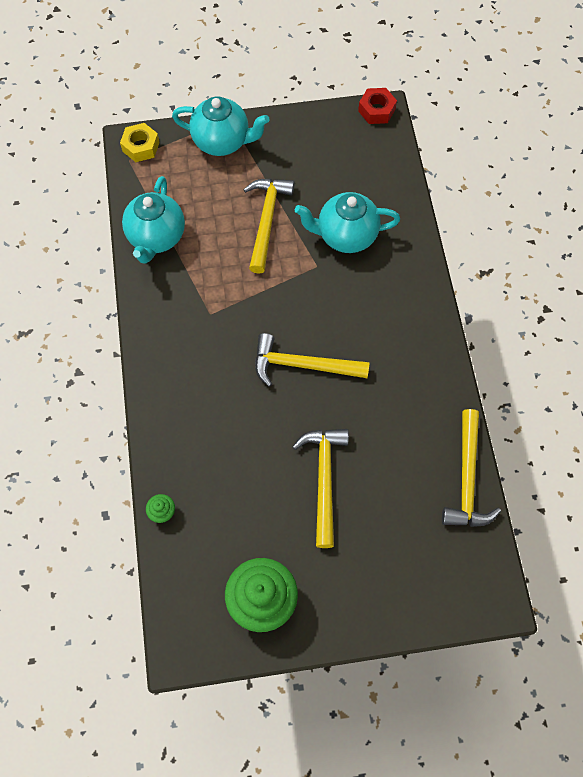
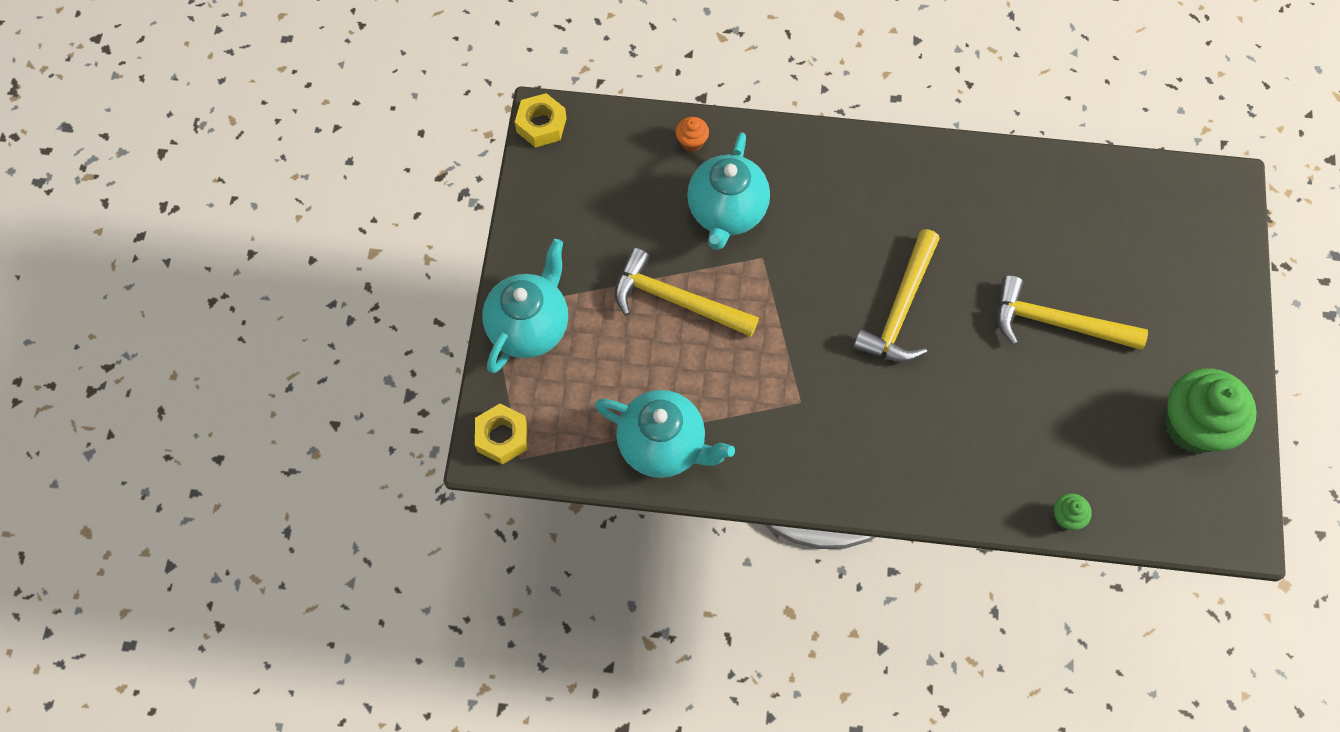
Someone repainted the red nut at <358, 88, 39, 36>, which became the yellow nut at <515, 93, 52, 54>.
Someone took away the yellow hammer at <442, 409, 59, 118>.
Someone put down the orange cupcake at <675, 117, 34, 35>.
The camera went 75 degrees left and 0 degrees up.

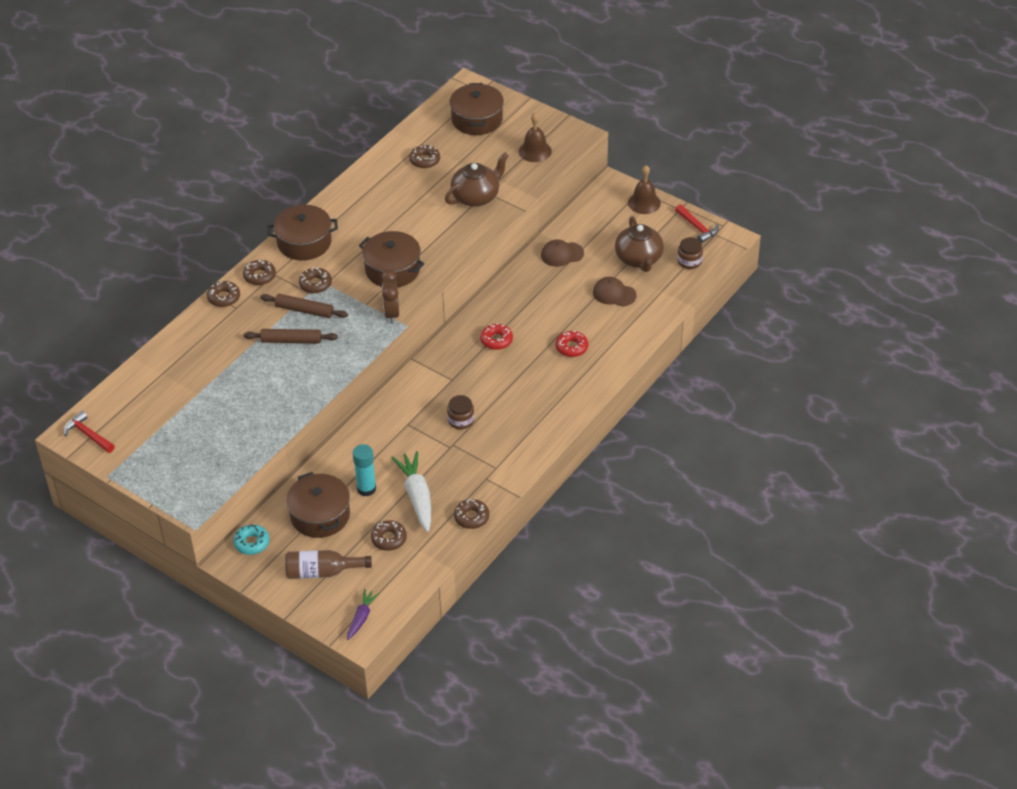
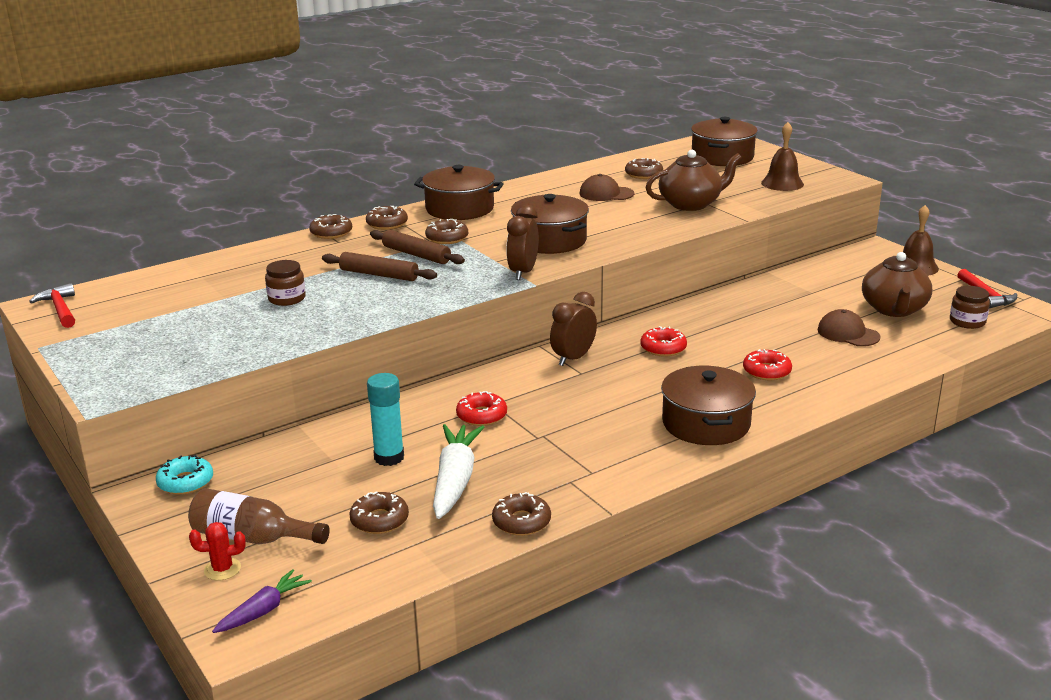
Someone carried the brown cap from <541, 239, 43, 28> to <580, 174, 54, 27>.
Someone carried the brown jar from <447, 395, 27, 34> to <265, 260, 41, 46>.
Someone carried the brown pot from <286, 472, 64, 66> to <661, 366, 95, 79>.
Someone put down the brown clock at <550, 292, 47, 74>.
Someone put down the red donut at <456, 391, 51, 35>.
Someone put down the red cactus at <189, 522, 57, 58>.
The camera went 20 degrees right and 20 degrees down.

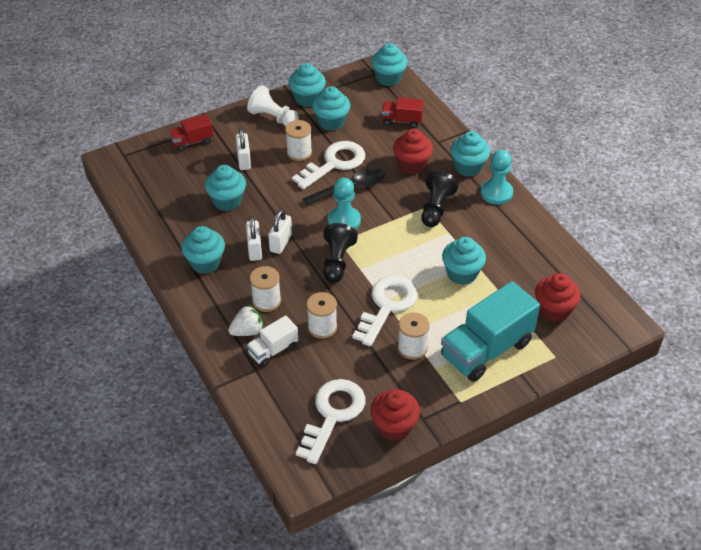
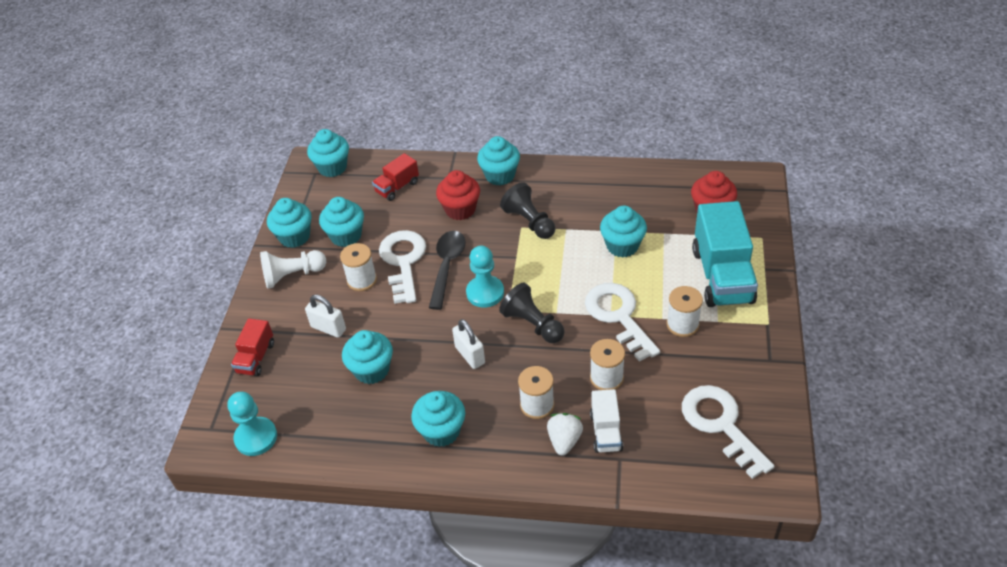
Someone carried the turquoise pawn from <481, 150, 32, 55> to <228, 392, 49, 64>.
Someone took away the white padlock at <246, 216, 16, 45>.
Someone took away the red cupcake at <370, 389, 50, 52>.
The camera went 50 degrees left and 0 degrees up.

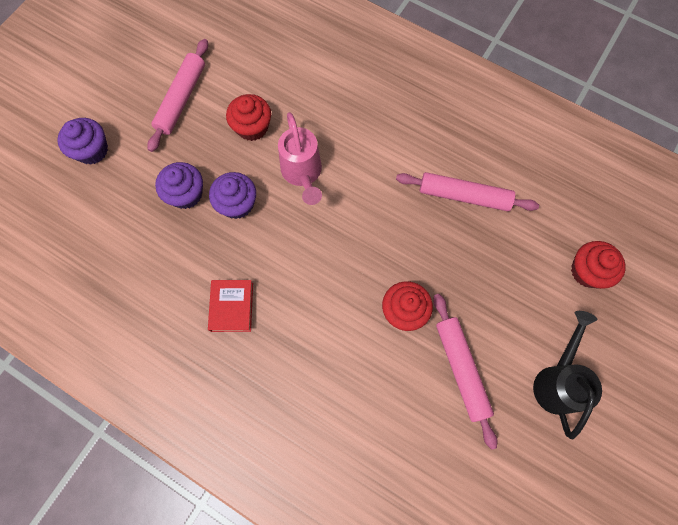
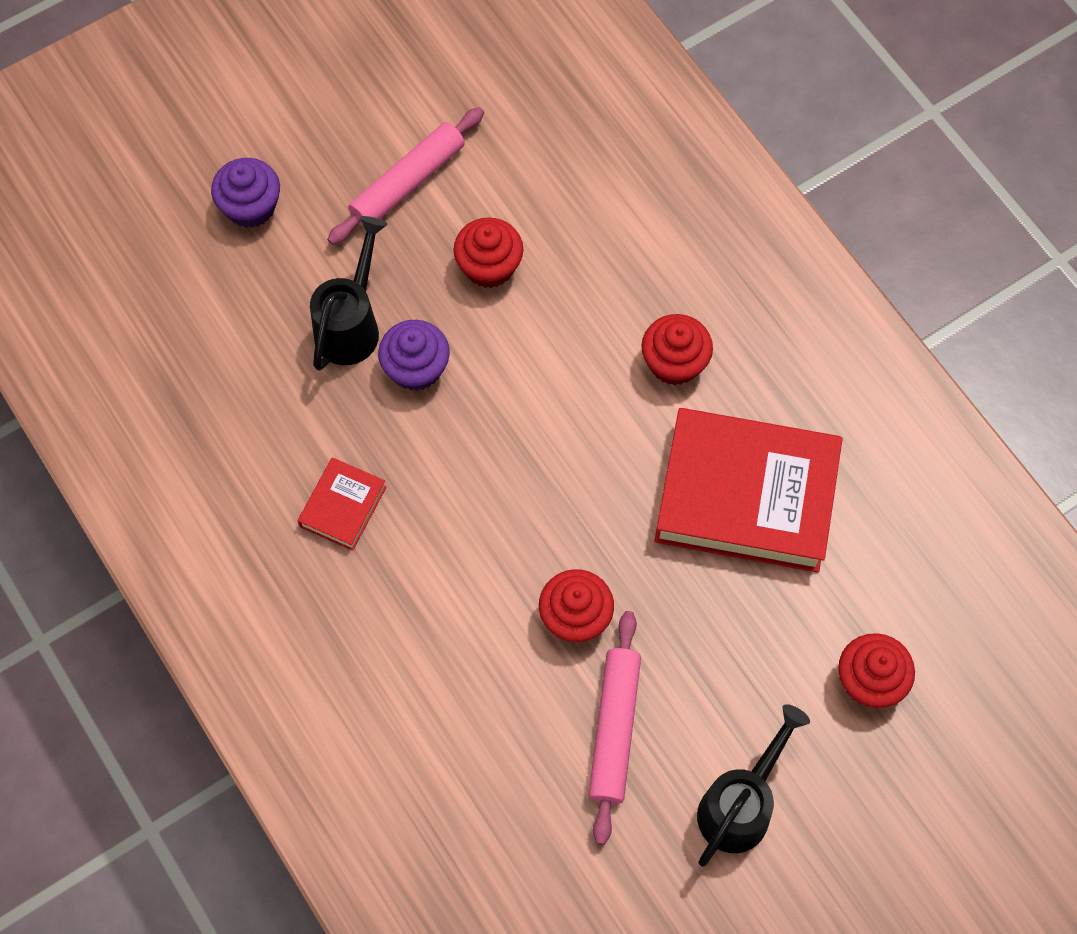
Someone took away the pink watering can at <278, 112, 44, 93>.
Someone swapped the purple cupcake at <155, 162, 48, 47> for the black watering can at <310, 216, 78, 155>.
Someone swapped the pink rolling pin at <396, 172, 143, 39> for the red book at <654, 408, 189, 165>.
Someone put down the red cupcake at <641, 314, 72, 71>.
The camera went 25 degrees right and 5 degrees down.

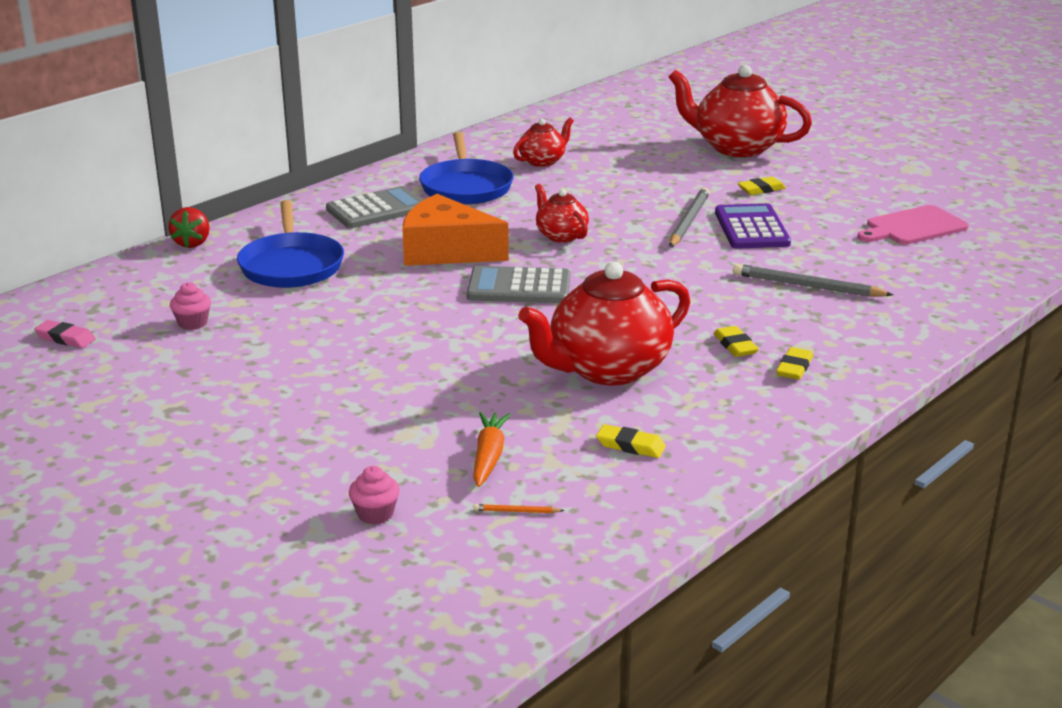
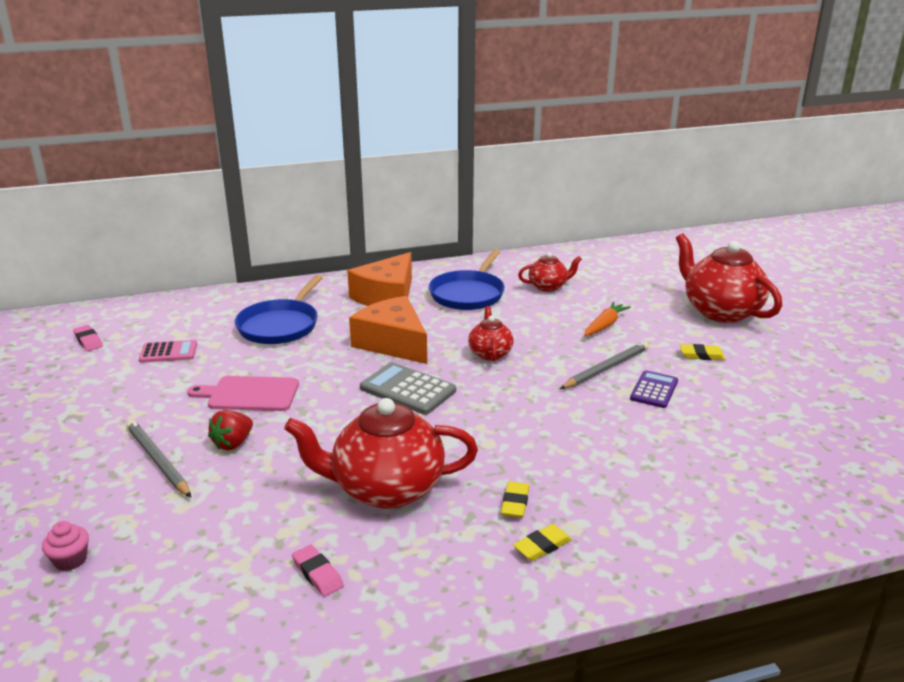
Someone swapped the grey calculator at <326, 186, 97, 42> for the orange cheese at <347, 252, 65, 54>.
Someone scaled the purple calculator at <715, 203, 76, 46> by 0.66.
Someone carried the pink cutting board from <858, 205, 111, 40> to <187, 376, 112, 35>.
Someone carried the red strawberry from <168, 207, 42, 41> to <208, 410, 45, 40>.
Someone carried the grey pencil from <733, 264, 160, 33> to <126, 420, 65, 78>.
Someone swapped the pink cupcake at <170, 282, 41, 48> for the pink calculator at <139, 340, 58, 23>.
Someone carried the orange carrot from <473, 412, 38, 75> to <584, 302, 47, 34>.
Someone repainted the yellow eraser at <596, 424, 70, 34>, which became the pink eraser at <292, 545, 52, 52>.
Someone took away the orange pencil at <474, 504, 90, 9>.
The camera went 30 degrees right and 0 degrees up.

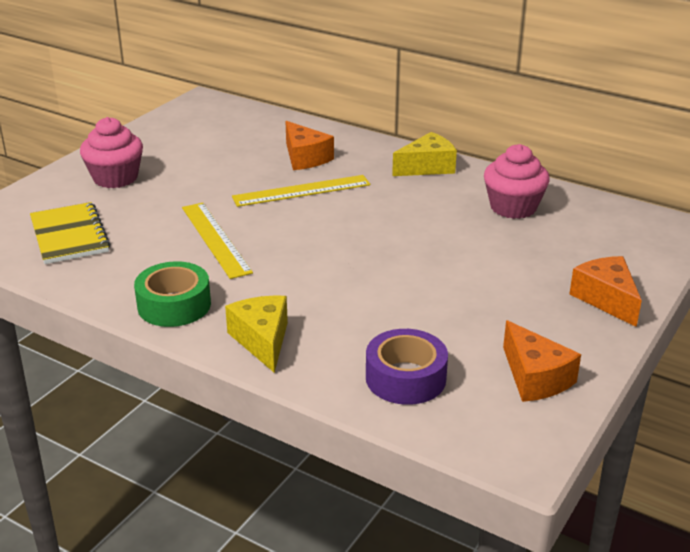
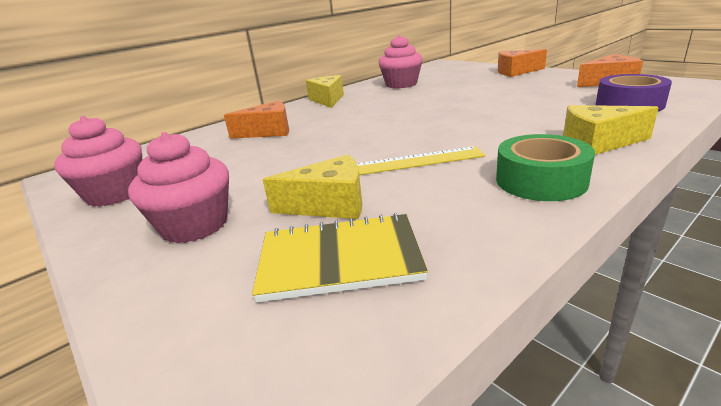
Someone took away the yellow ruler at <232, 175, 138, 32>.
Someone put down the pink cupcake at <54, 116, 88, 91>.
Someone put down the yellow cheese at <263, 154, 99, 65>.
The camera went 70 degrees left and 5 degrees down.

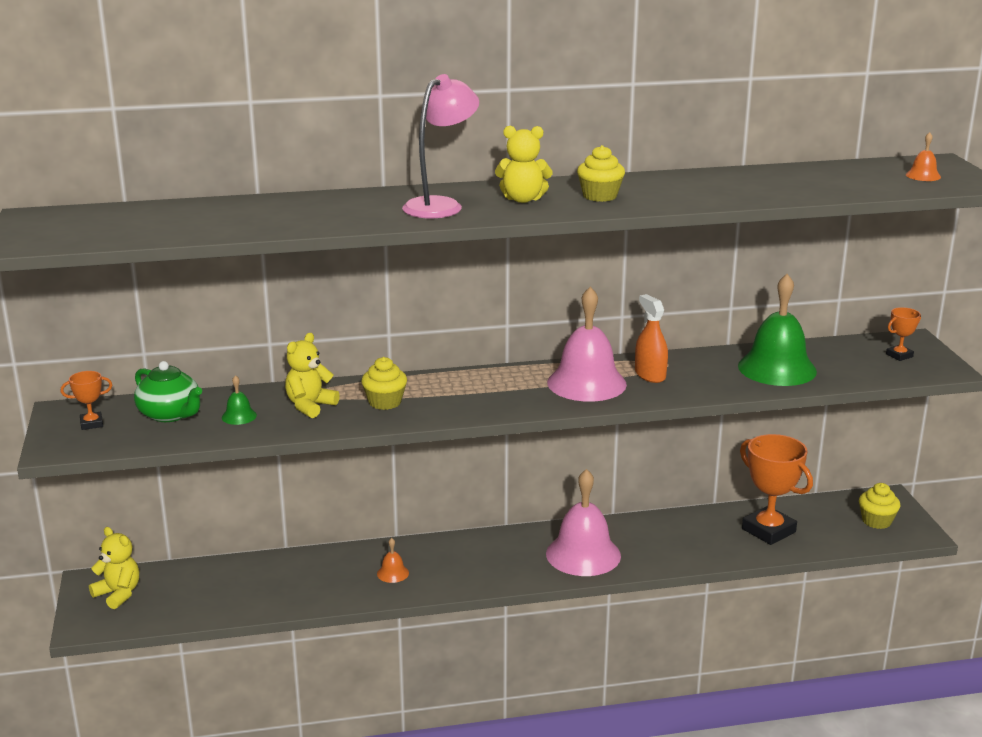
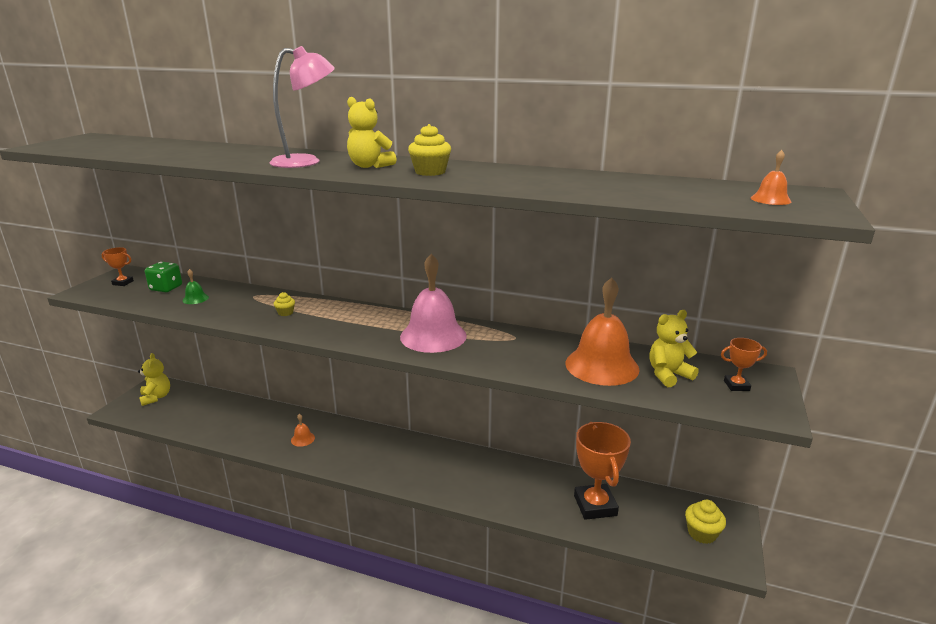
Someone repainted the green bell at <738, 274, 79, 112>, which became the orange bell at <566, 277, 74, 109>.
Someone took away the orange spray bottle at <635, 294, 33, 89>.
Someone carried the yellow teddy bear from <285, 333, 55, 85> to <649, 310, 50, 77>.
Someone scaled the yellow cupcake at <361, 357, 46, 53> by 0.60.
Someone swapped the green teapot at <134, 361, 68, 61> for the green dice at <145, 262, 37, 30>.
Someone took away the pink bell at <546, 469, 75, 107>.
The camera went 30 degrees right and 0 degrees up.

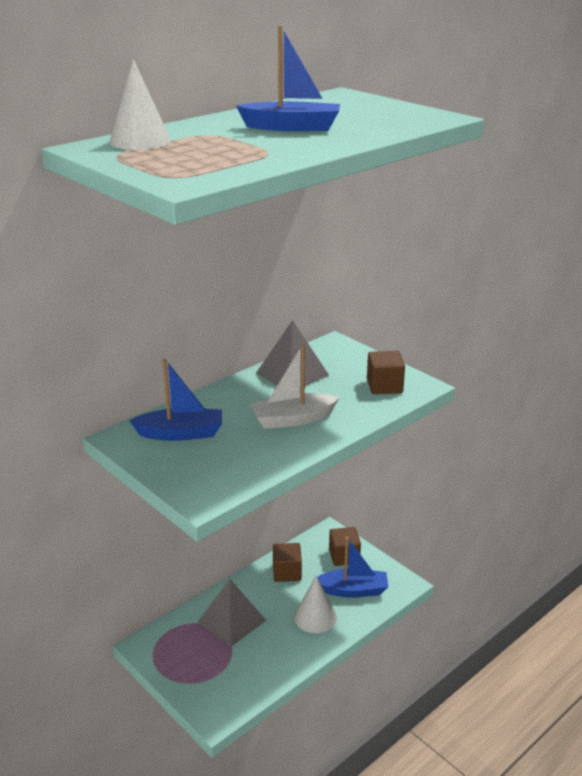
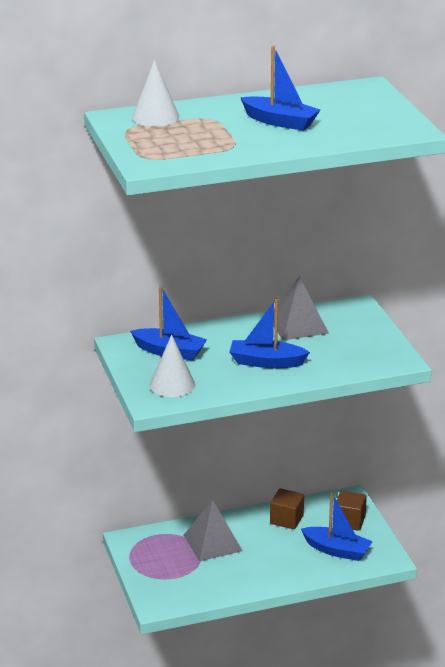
Someone repainted the white boat at <250, 344, 89, 85>, which became the blue boat at <230, 299, 80, 69>.
Someone took away the brown cube at <367, 351, 38, 43>.
Someone carried the white cone from <294, 576, 43, 57> to <150, 335, 45, 62>.
The camera went 25 degrees right and 0 degrees up.

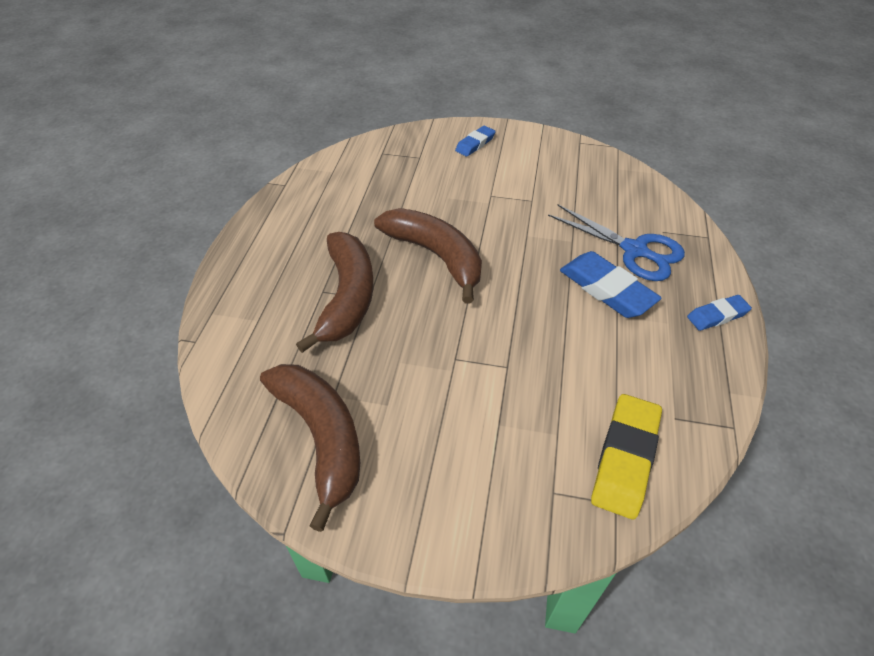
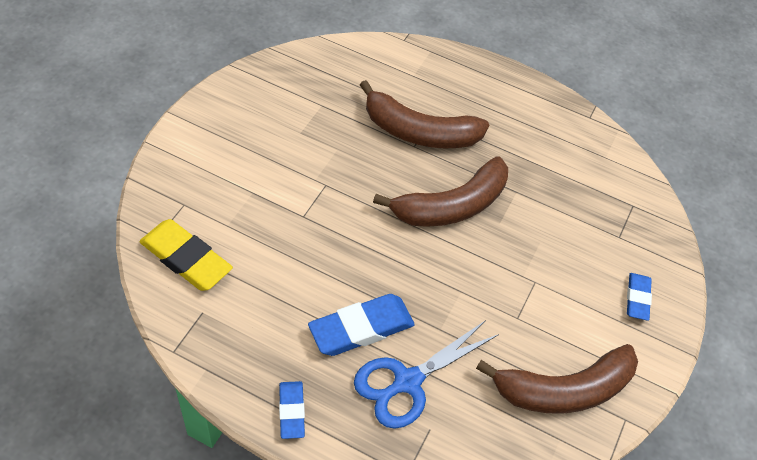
Someone rotated the blue eraser at <455, 126, 41, 31> by 45 degrees clockwise.
Someone carried the brown banana from <260, 364, 100, 168> to <476, 344, 162, 70>.
The camera went 100 degrees right and 5 degrees up.

